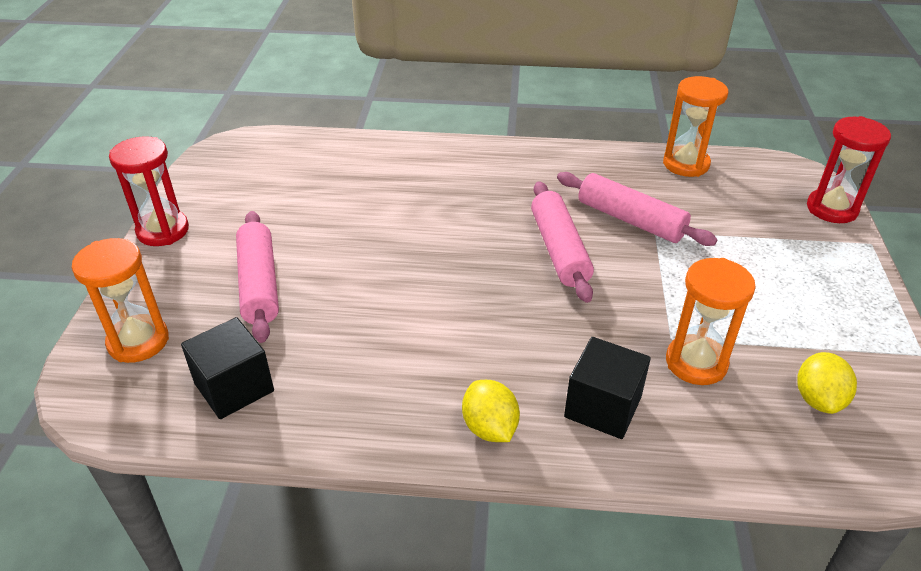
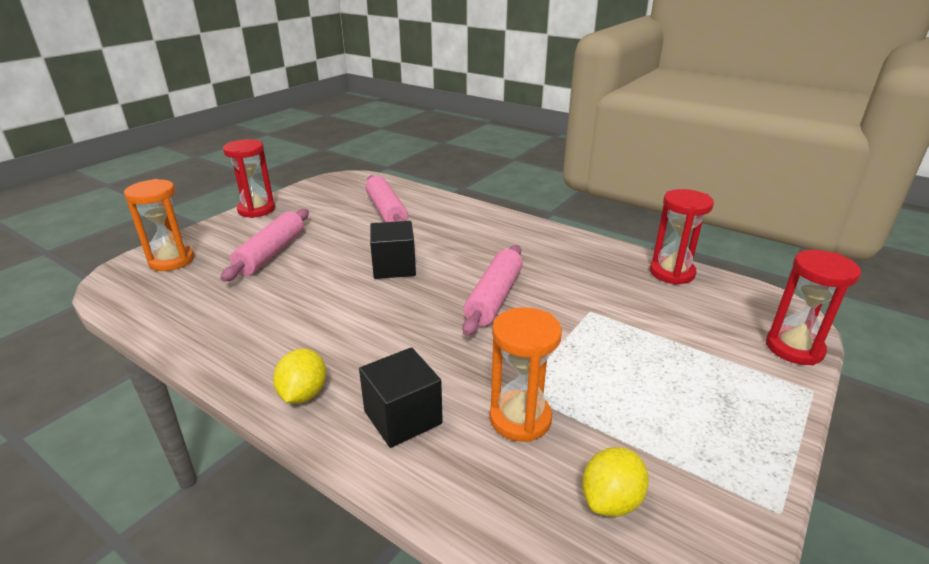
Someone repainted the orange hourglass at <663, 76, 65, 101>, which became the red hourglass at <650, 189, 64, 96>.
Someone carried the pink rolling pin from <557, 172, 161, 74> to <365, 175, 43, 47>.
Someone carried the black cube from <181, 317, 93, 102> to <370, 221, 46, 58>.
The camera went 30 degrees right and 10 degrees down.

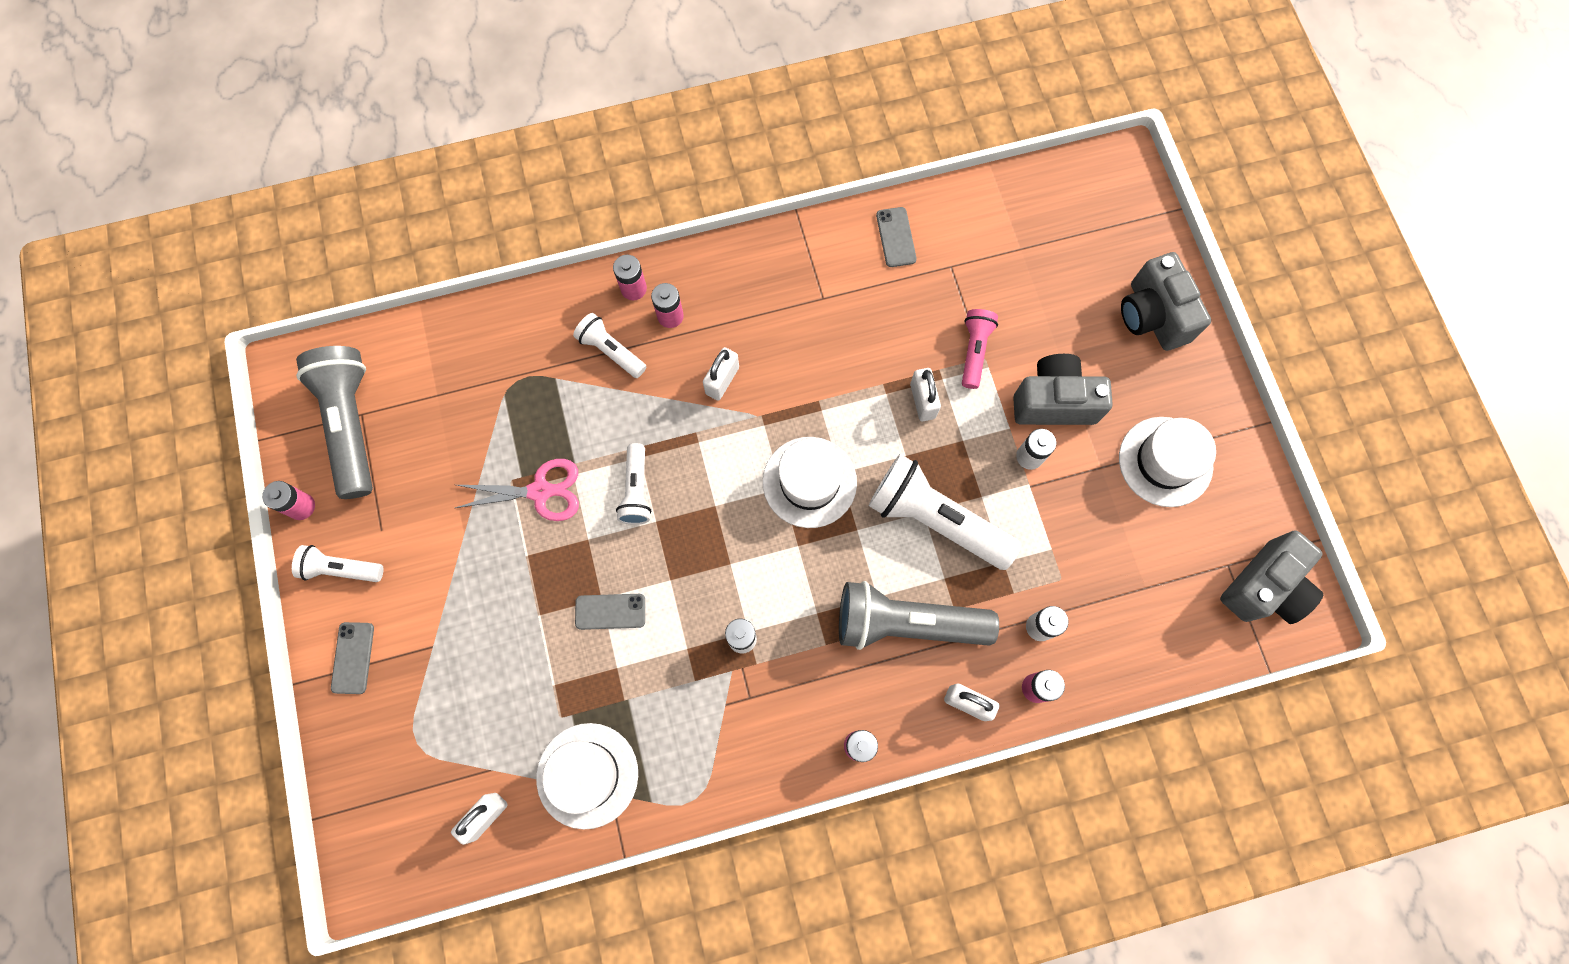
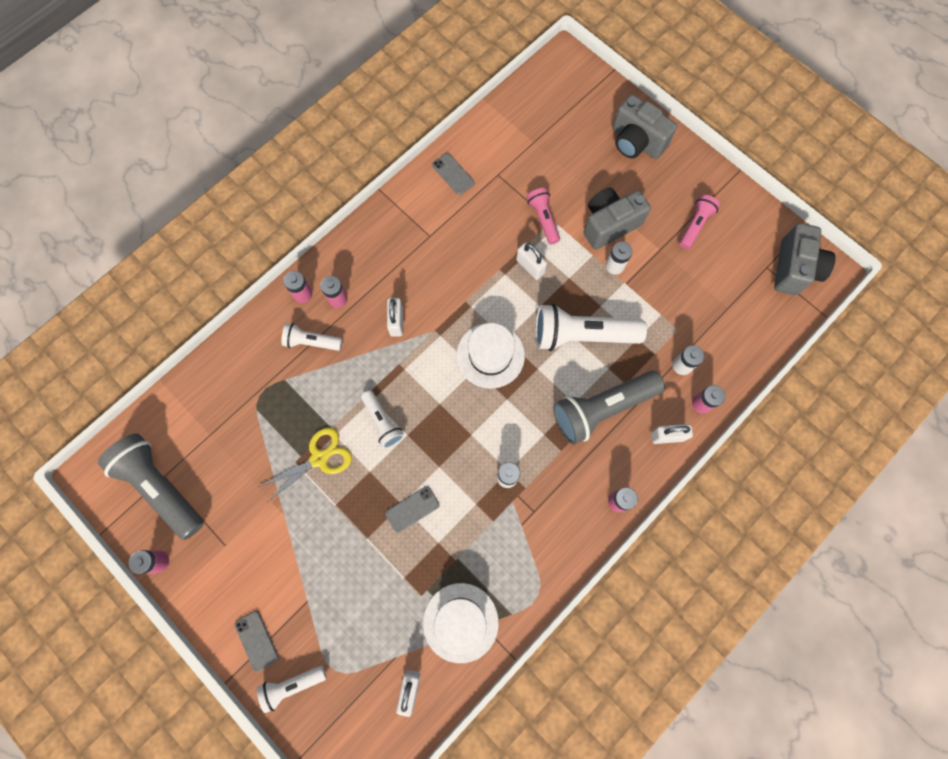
Someone swapped the white hat at <1119, 417, 97, 90> for the pink flashlight at <680, 195, 40, 54>.
Someone repainted the pink scissors at <455, 459, 124, 62>, which became the yellow scissors at <258, 427, 94, 74>.
Someone carried the white flashlight from <292, 545, 92, 37> to <257, 666, 70, 47>.
The camera went 30 degrees left and 0 degrees up.

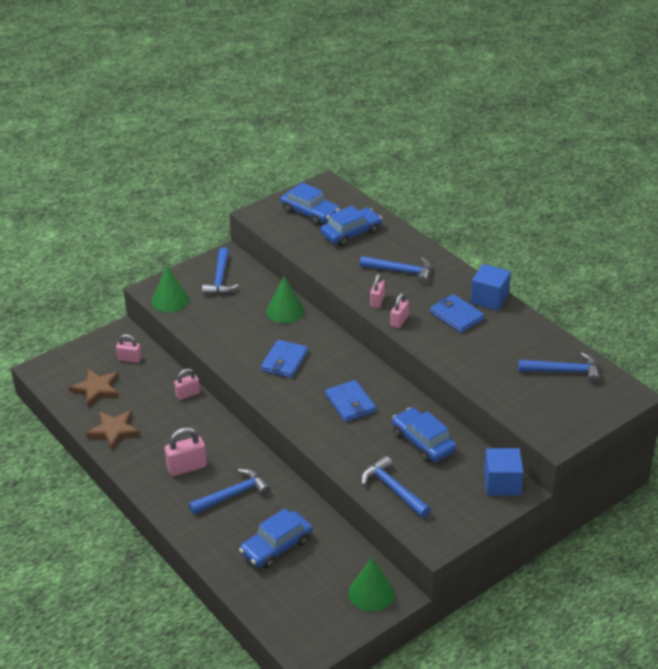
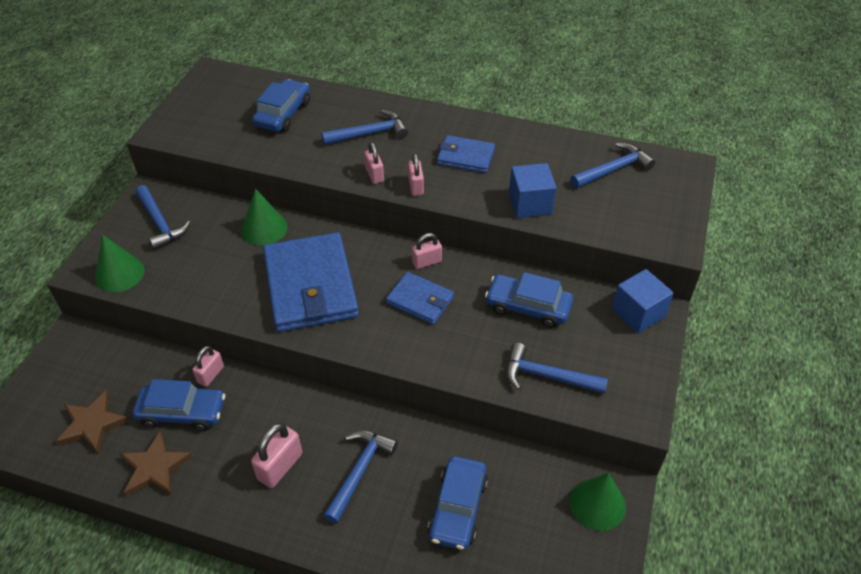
Someone carried the blue car from <281, 182, 59, 43> to <133, 379, 92, 52>.
Someone carried the blue cube from <471, 264, 40, 47> to <509, 163, 47, 55>.
Someone carried the pink padlock from <116, 334, 26, 29> to <412, 233, 30, 36>.
Someone scaled the blue wallet at <261, 340, 47, 38> by 1.93.
The camera went 35 degrees left and 10 degrees up.

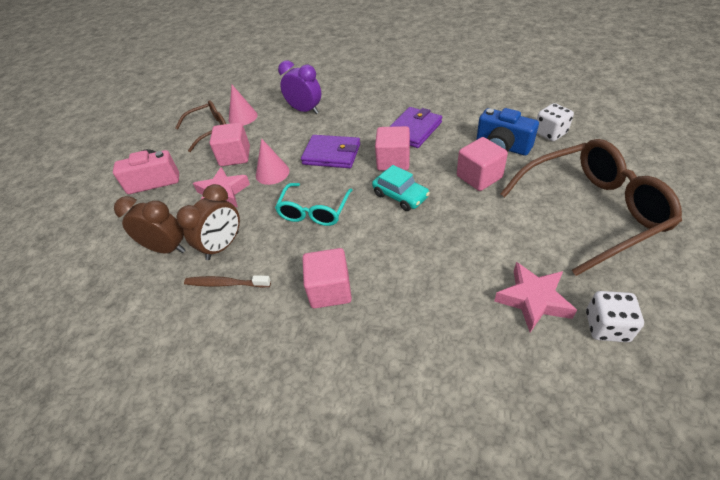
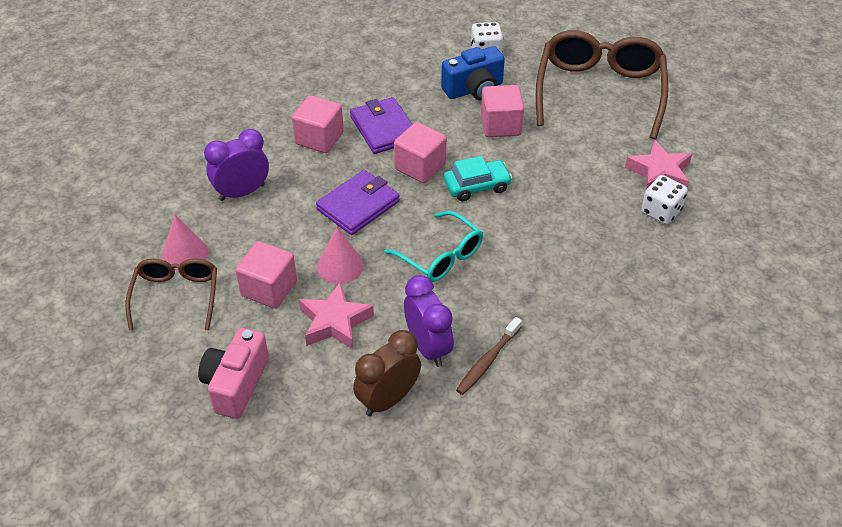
Someone repainted the brown clock at <177, 184, 63, 76>, which became the purple clock at <404, 275, 50, 92>.
Someone carried the pink cube from <302, 248, 50, 60> to <292, 95, 52, 58>.
Someone carried the white dice from <586, 291, 58, 51> to <641, 175, 47, 50>.
The camera went 65 degrees left and 0 degrees up.

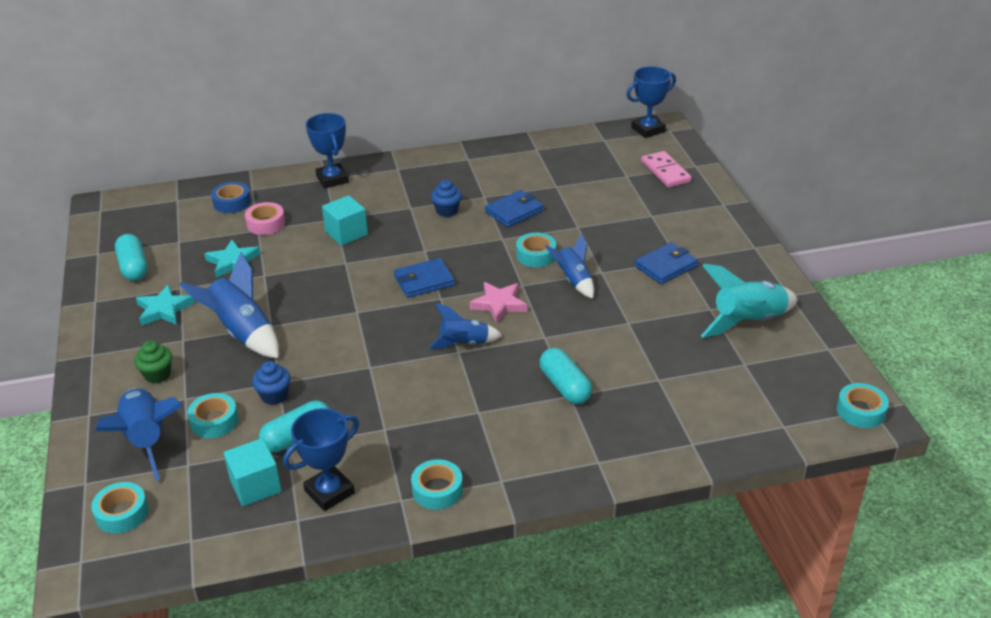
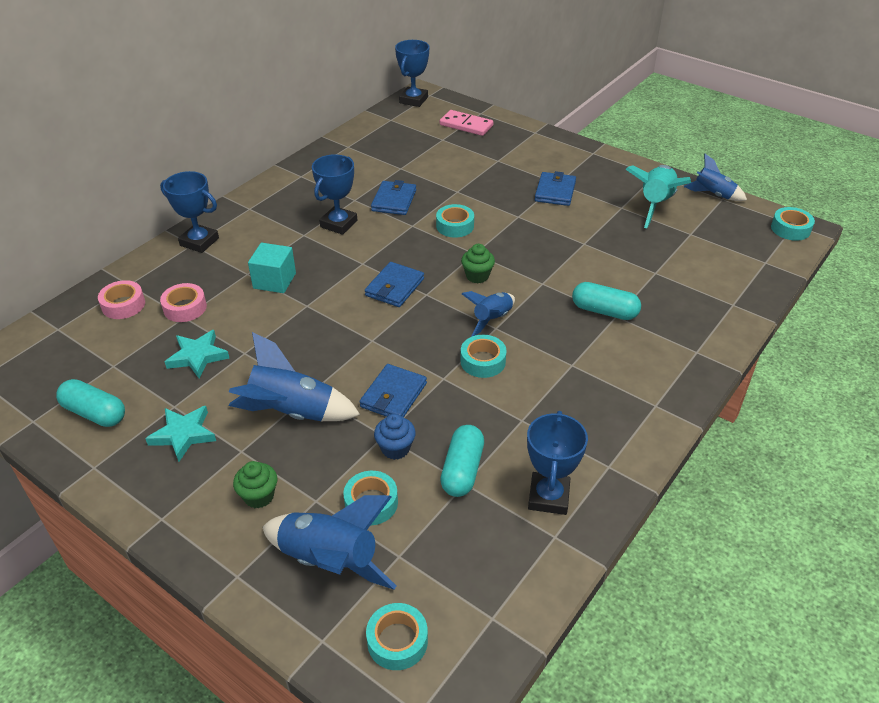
Someone swapped the blue cupcake at <431, 180, 31, 37> for the blue trophy at <312, 154, 45, 81>.
Someone repainted the blue tape at <211, 182, 40, 31>, which became the pink tape at <98, 280, 47, 39>.
Someone carried the blue rocket from <545, 234, 49, 65> to <684, 154, 63, 47>.
Someone swapped the pink star at <469, 282, 58, 42> for the green cupcake at <461, 244, 34, 39>.
Someone took away the turquoise cube at <224, 438, 58, 68>.
Someone carried the turquoise tape from <411, 459, 52, 51> to <460, 335, 47, 43>.
Someone put down the blue wallet at <359, 364, 68, 53>.
The camera went 40 degrees left and 5 degrees up.

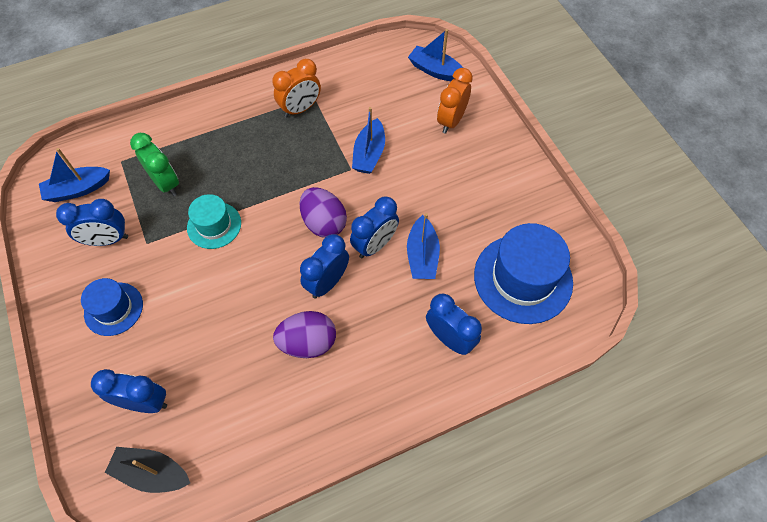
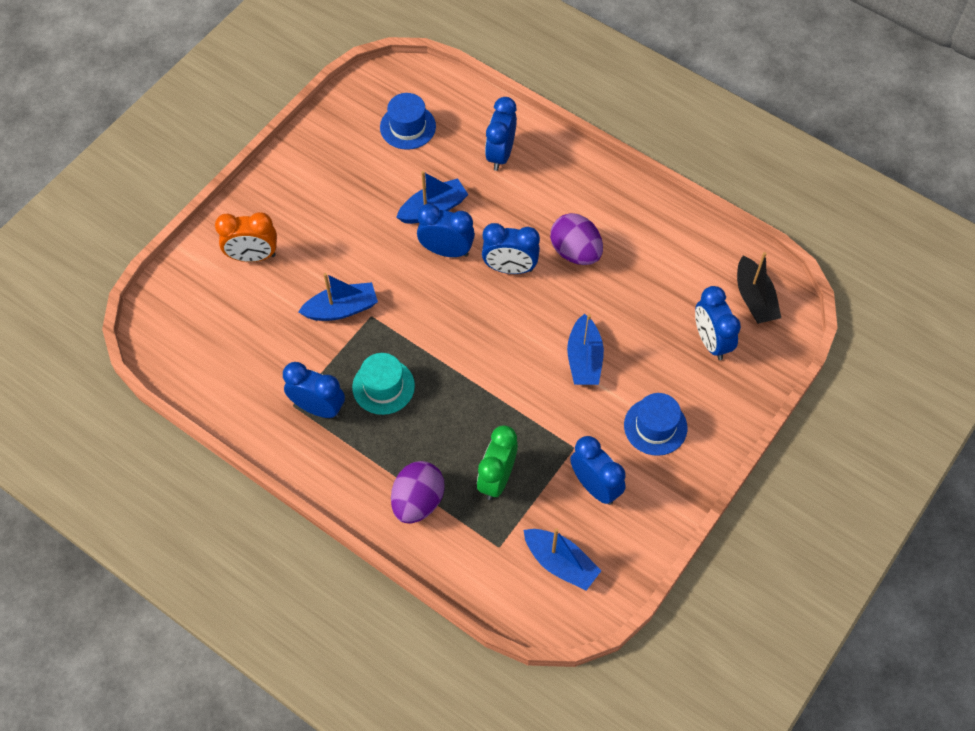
Someone carried the blue boat from <408, 29, 55, 52> to <567, 313, 37, 72>.
Someone repainted the orange clock at <272, 59, 49, 59>, which became the blue clock at <283, 362, 62, 56>.
Someone carried the purple egg from <300, 187, 47, 51> to <391, 461, 54, 62>.
Someone carried the turquoise hat from <187, 194, 54, 55> to <352, 353, 63, 62>.
Someone scaled the blue hat at <474, 223, 99, 101> by 0.57.
The camera went 120 degrees left and 0 degrees up.

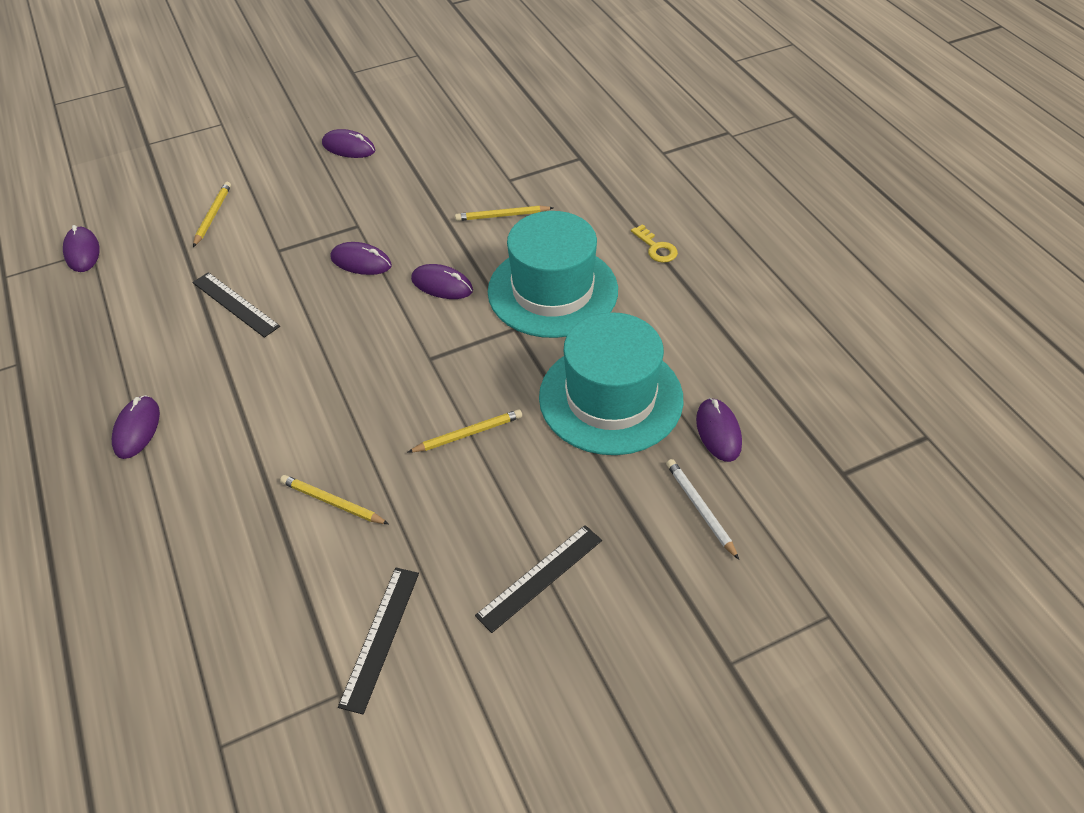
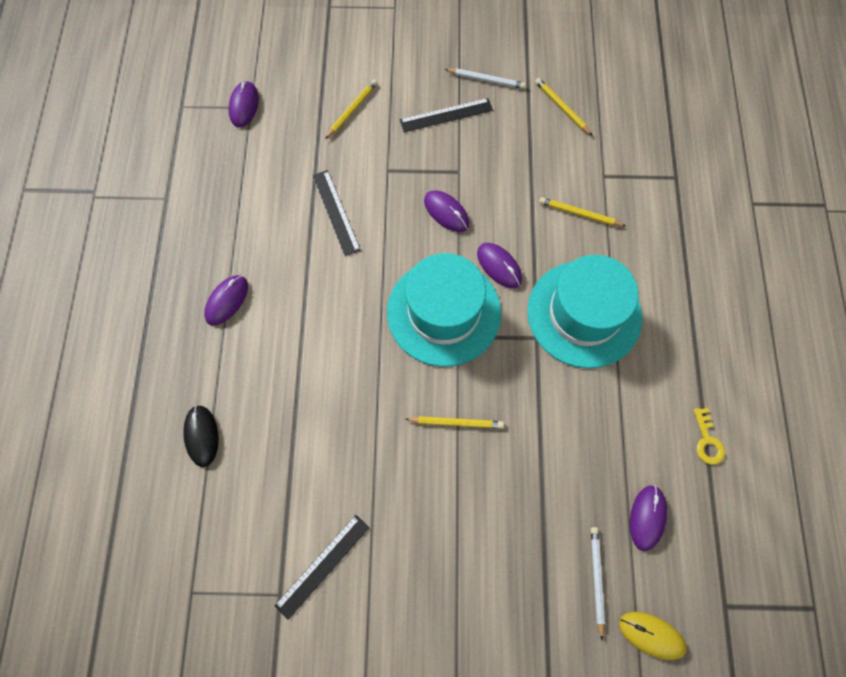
Someone swapped the purple mouse at <322, 129, 53, 29> for the white pencil at <445, 69, 81, 20>.
Someone carried the yellow key from <631, 224, 47, 39> to <694, 408, 31, 57>.
Someone carried the turquoise hat from <539, 312, 144, 143> to <387, 253, 114, 114>.
Someone carried the yellow pencil from <280, 475, 109, 49> to <535, 78, 57, 57>.
Someone carried the black ruler from <475, 525, 127, 108> to <400, 98, 93, 34>.
Someone put down the black mouse at <183, 405, 36, 62>.
Someone put down the yellow mouse at <619, 612, 68, 48>.
The camera went 25 degrees right and 20 degrees up.

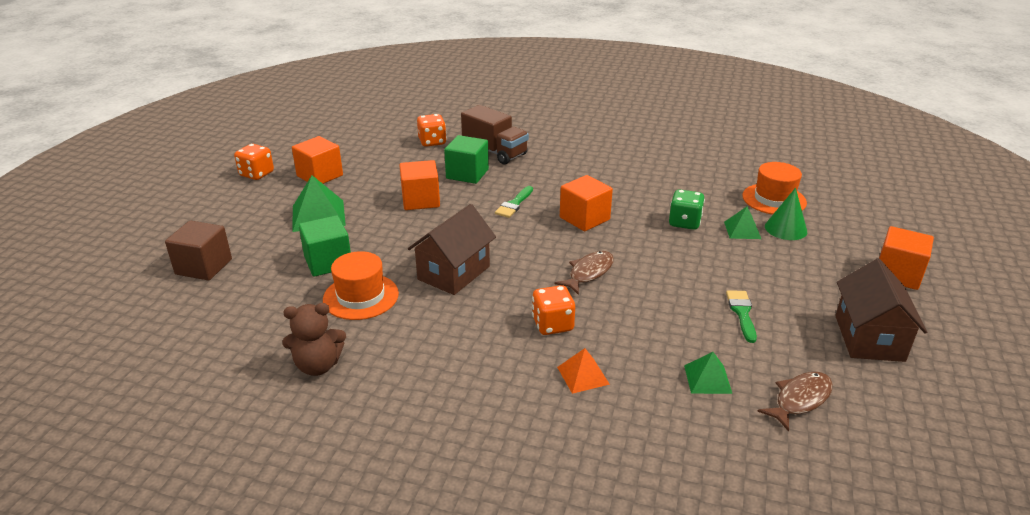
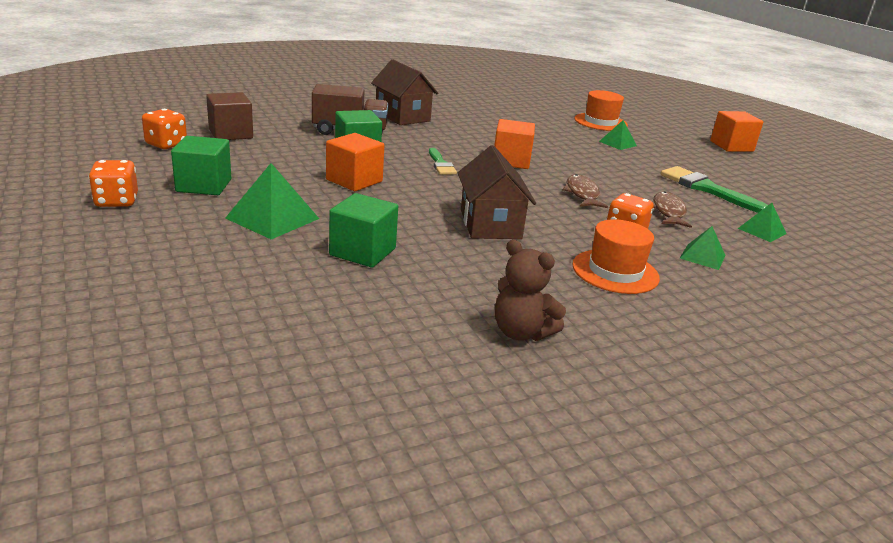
Someone carried the orange dice from <417, 114, 30, 33> to <142, 109, 45, 40>.
Someone repainted the orange cube at <292, 136, 51, 48>, which became the green cube at <171, 136, 60, 59>.
Someone took away the green cone at <765, 188, 42, 52>.
Someone took away the green dice at <669, 189, 36, 41>.
Someone carried the brown cube from <165, 220, 67, 61> to <206, 92, 47, 48>.
Someone carried the orange hat from <323, 251, 76, 69> to <572, 219, 88, 75>.
Someone carried the brown house from <835, 259, 92, 103> to <371, 59, 67, 66>.
Someone scaled the green brush at <726, 290, 31, 53> by 1.69.
Someone rotated the brown teddy bear at <282, 303, 64, 73> by 90 degrees clockwise.
Someone repainted the orange pyramid at <557, 348, 53, 46>, which became the green pyramid at <680, 226, 46, 44>.
Someone carried the brown fish from <757, 372, 76, 60> to <652, 191, 40, 37>.
The camera went 45 degrees left and 5 degrees down.

